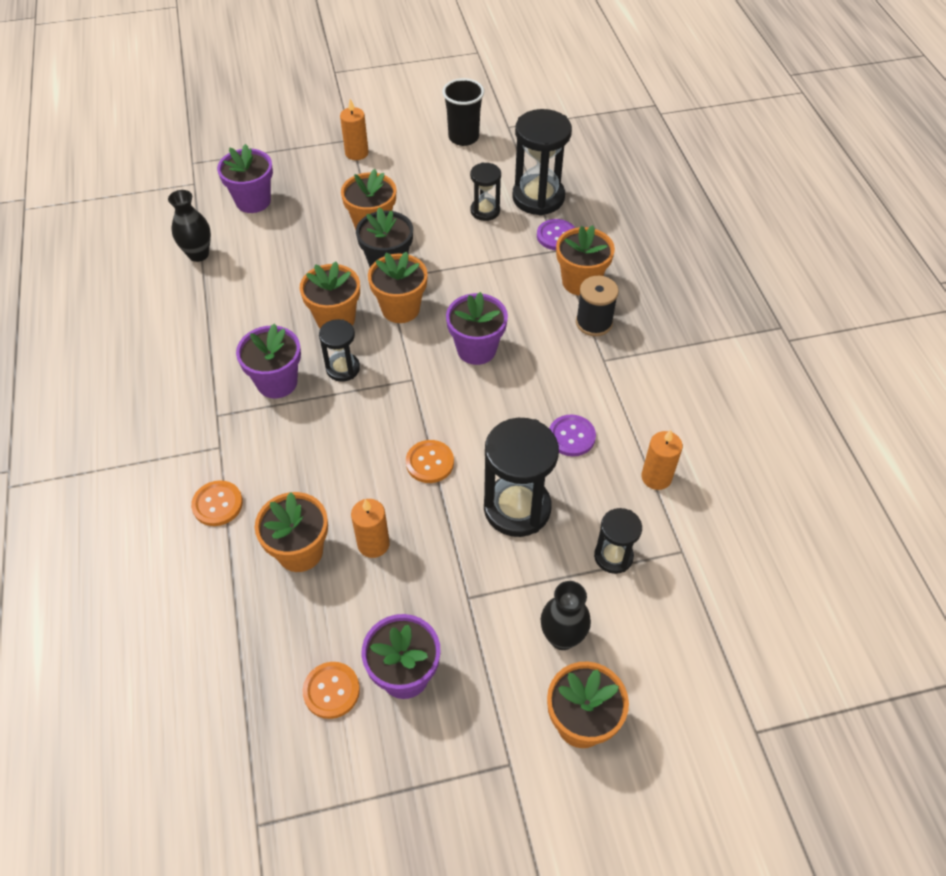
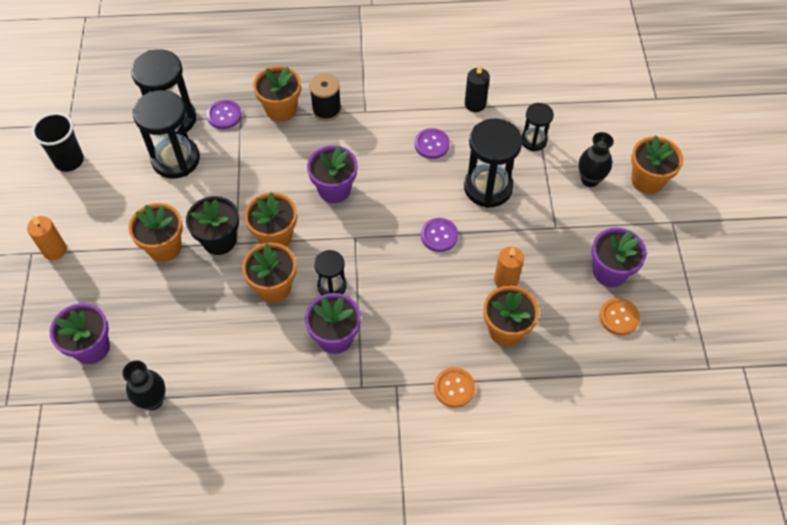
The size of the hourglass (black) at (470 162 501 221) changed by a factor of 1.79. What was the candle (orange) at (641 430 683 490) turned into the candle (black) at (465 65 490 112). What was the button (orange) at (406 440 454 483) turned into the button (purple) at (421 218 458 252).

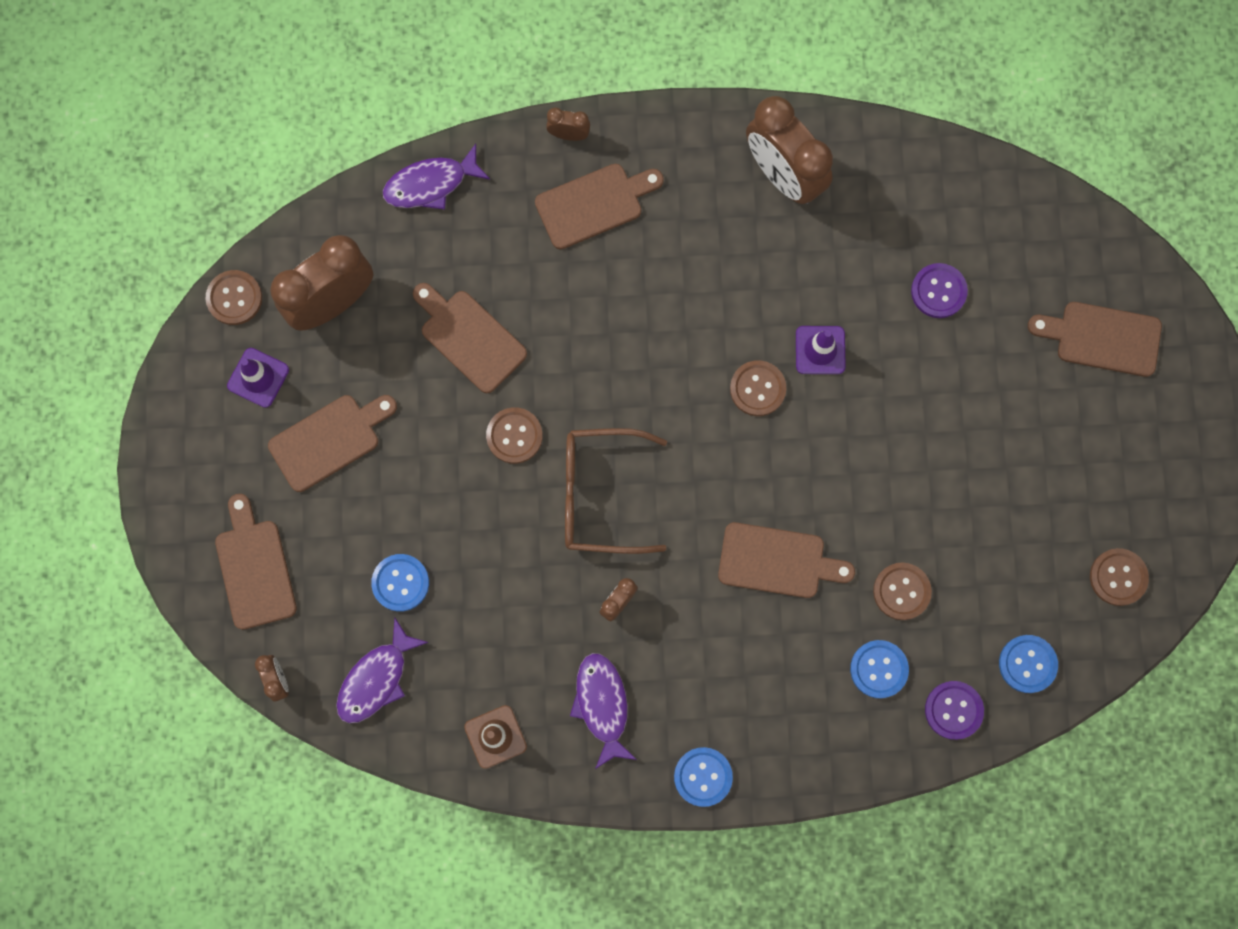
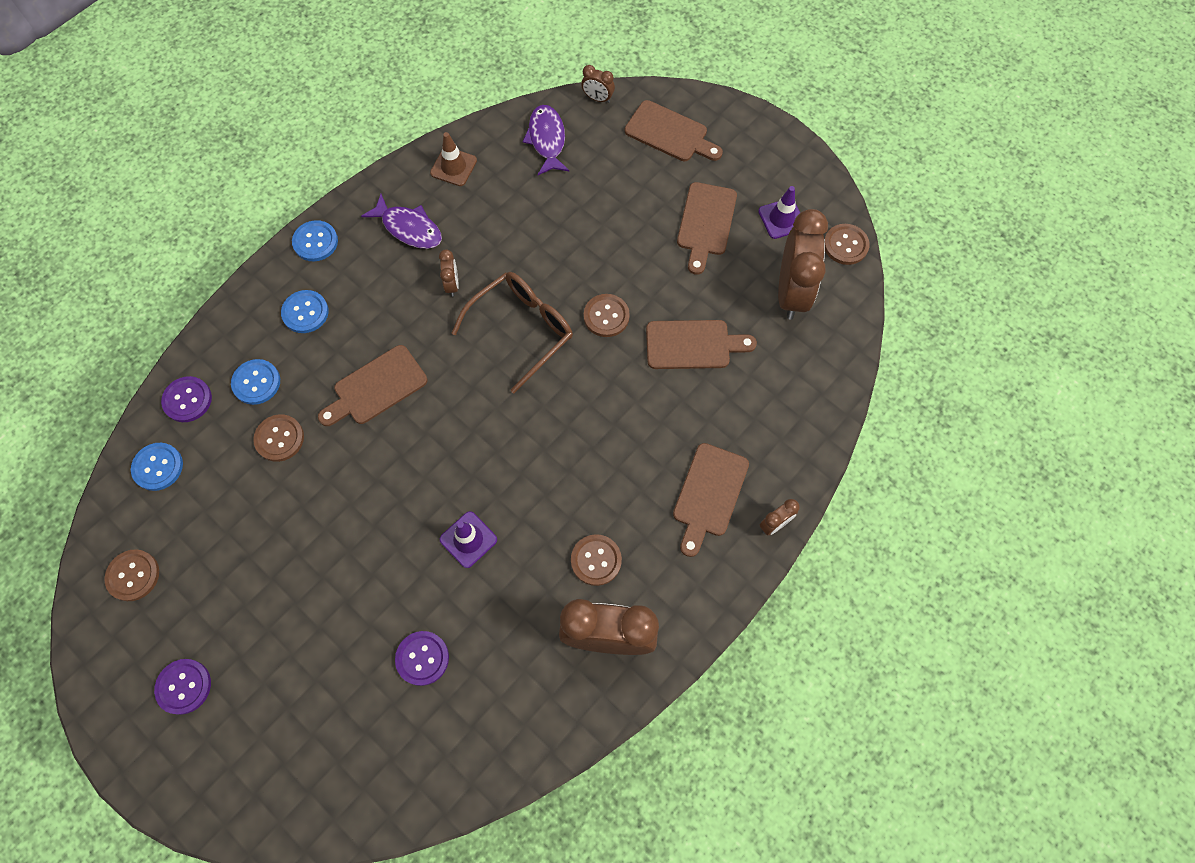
The second view lost the fish (purple) at (383 144 490 209). The second view lost the cutting board (brown) at (1028 302 1162 377). The button (brown) ended up elsewhere, having gone from (730 360 786 416) to (571 534 622 586). The button (blue) ended up elsewhere, having gone from (371 554 429 612) to (281 290 329 333). The second view gained the button (purple) at (154 659 211 715).

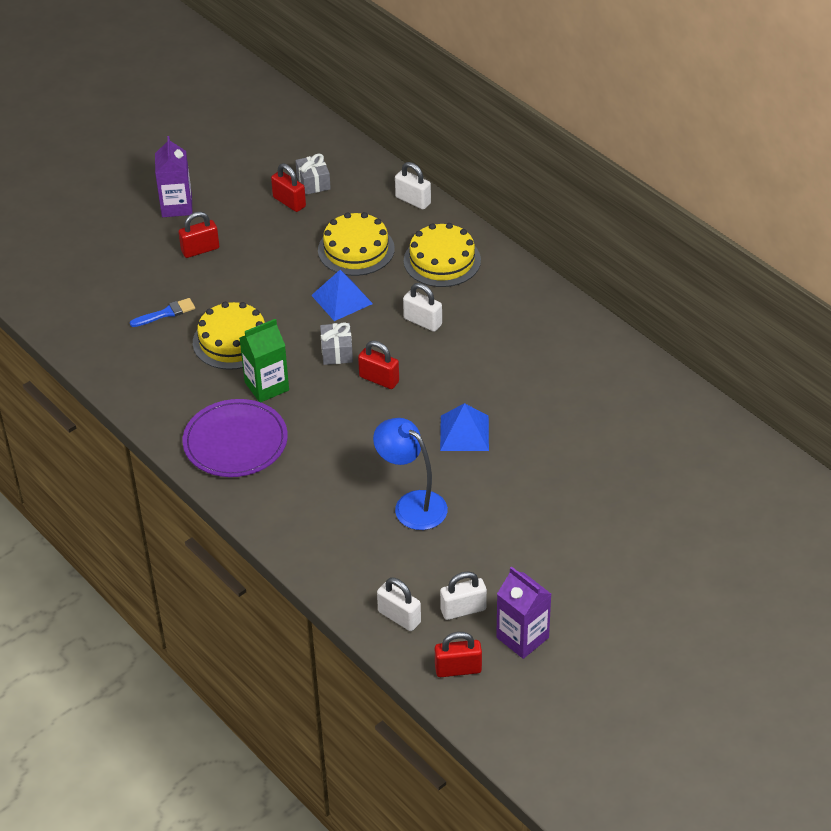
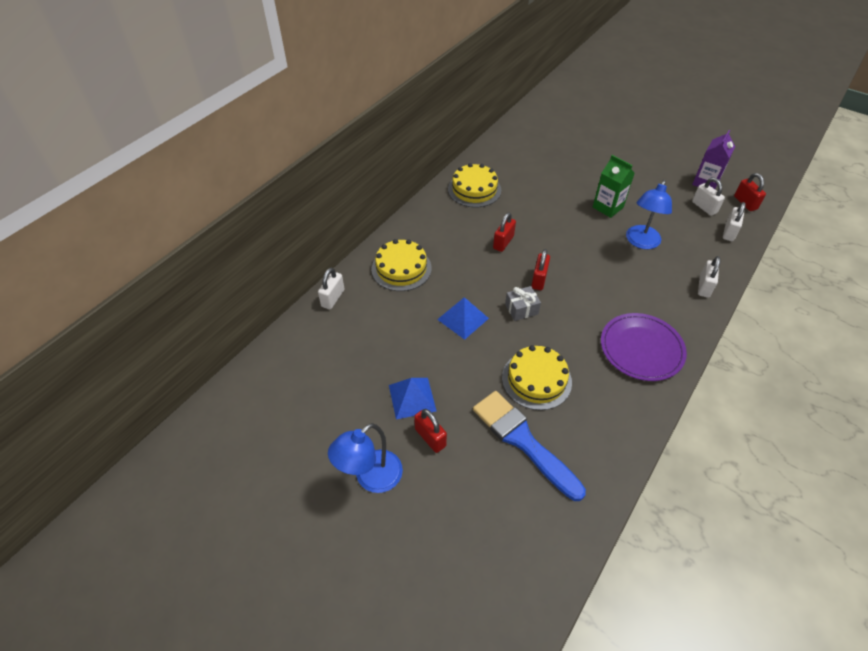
Where the carton (purple) stood at (155 136 192 217), the lamp (blue) came to stand at (328 423 403 493). The second view lost the gift (grey) at (295 153 331 195). The padlock (red) ended up elsewhere, having gone from (271 163 306 212) to (493 212 516 252). The cake (yellow) ended up elsewhere, having gone from (318 212 395 276) to (448 163 501 207). The padlock (white) ended up elsewhere, having gone from (403 283 442 332) to (698 256 721 298). The size of the brush (blue) at (130 298 195 327) changed by a factor of 2.18. The carton (green) ended up elsewhere, having gone from (240 319 289 402) to (593 155 635 218). The pyramid (blue) ended up elsewhere, having gone from (440 403 489 451) to (389 378 436 419).

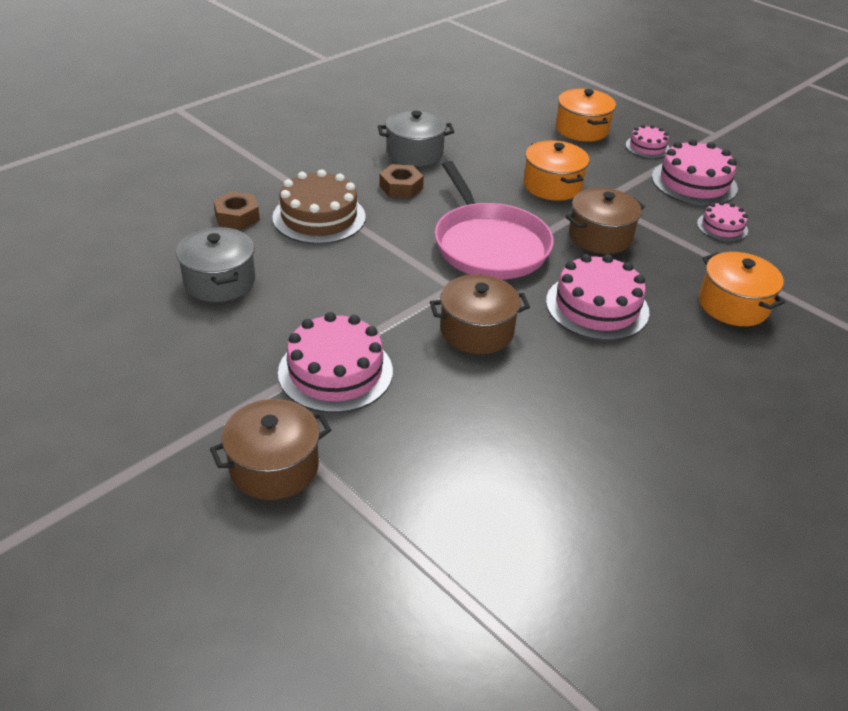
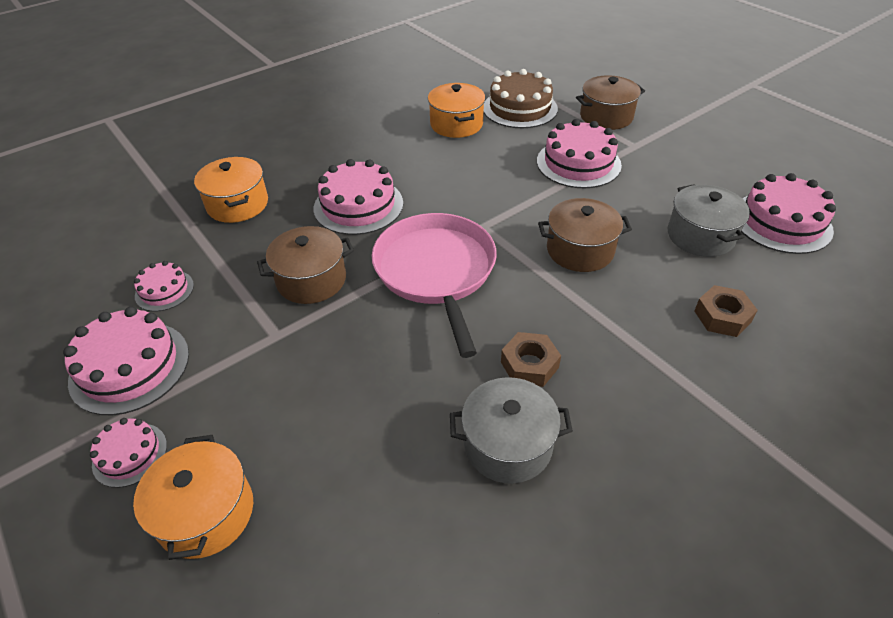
The pot (orange) ended up elsewhere, having gone from (523 140 589 201) to (428 83 485 138). The cake (brown) ended up elsewhere, having gone from (272 169 366 244) to (484 69 558 128). The pot (brown) ended up elsewhere, having gone from (430 274 530 354) to (538 198 632 272). The second view gained the cake (pink) at (741 173 836 254).

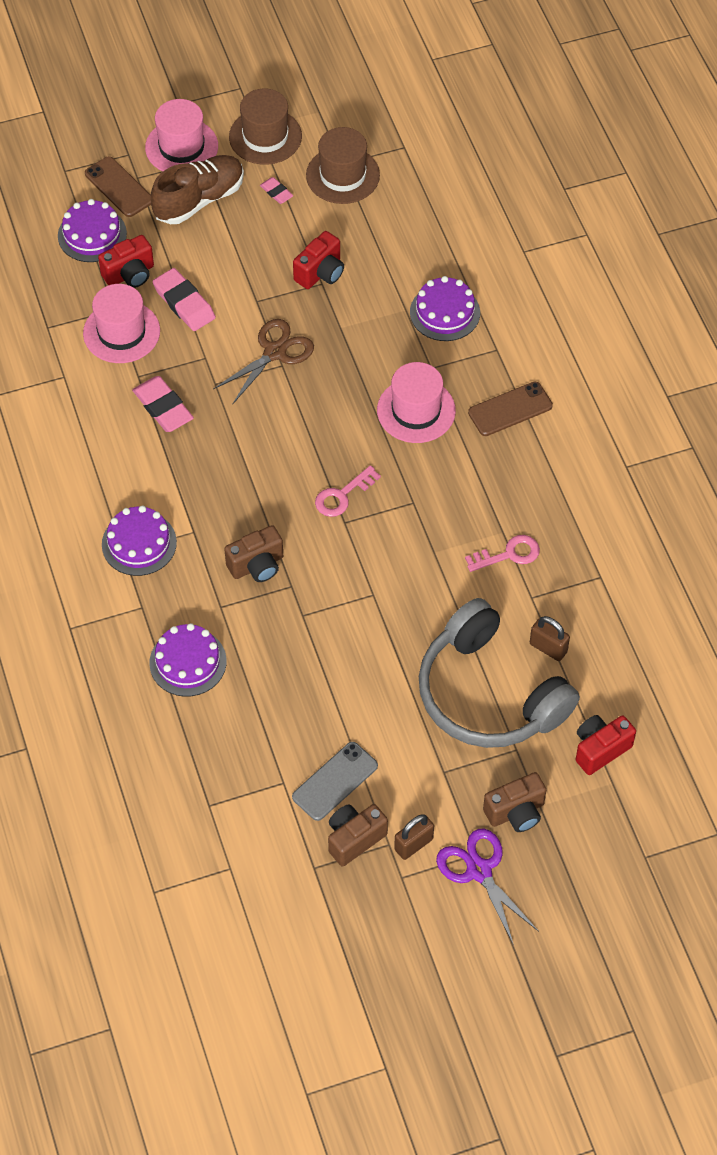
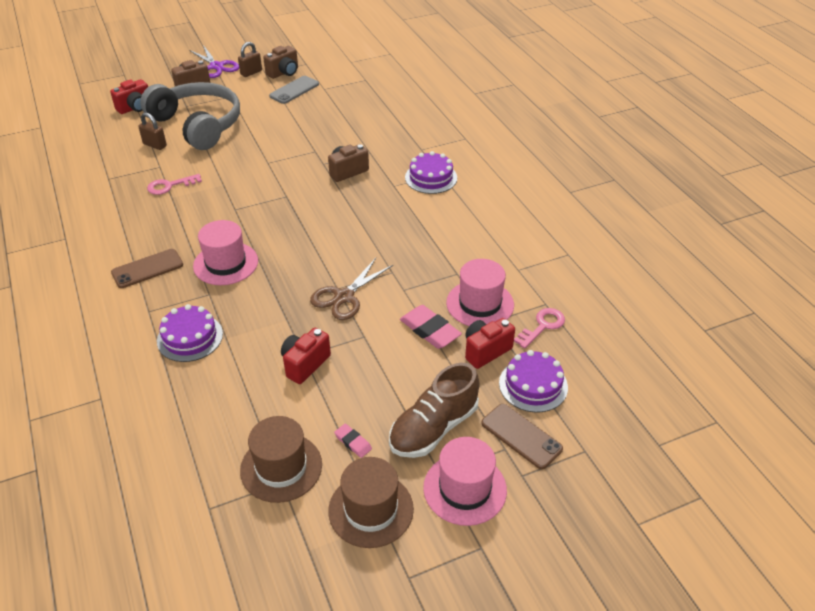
The second view lost the eraser (pink) at (132 376 194 432). The key (pink) ended up elsewhere, having gone from (315 465 381 517) to (514 308 565 349). The second view lost the cake (purple) at (149 623 227 696).

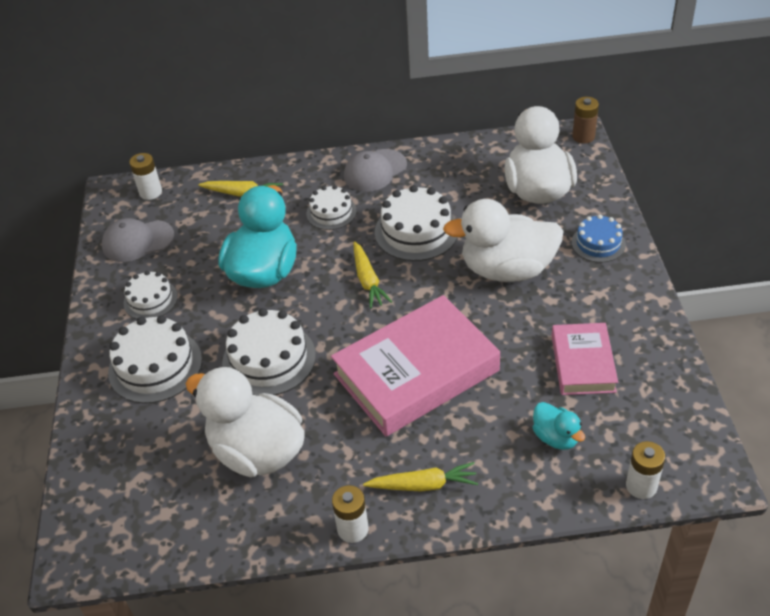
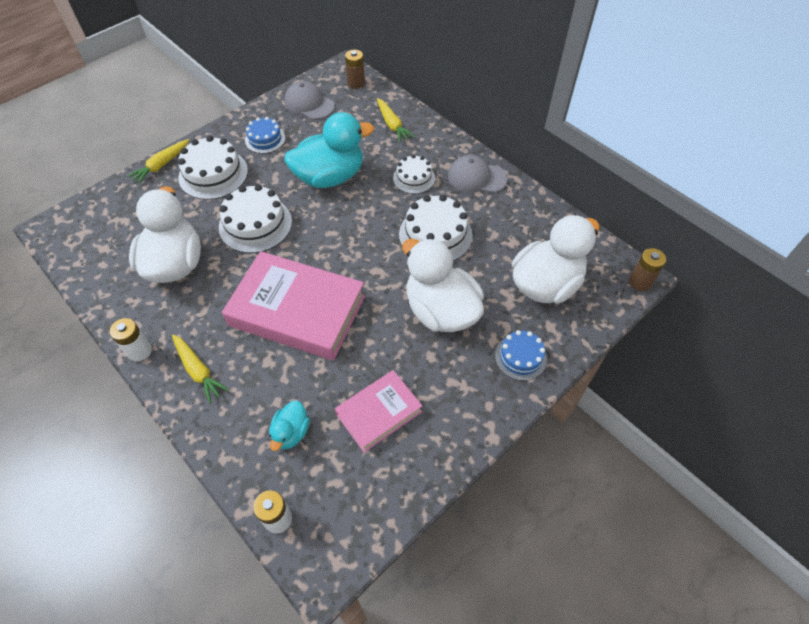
What was the battery (white) at (129 153 162 200) turned into the battery (brown) at (345 50 365 89). The carrot (yellow) ended up elsewhere, having gone from (354 241 392 309) to (127 139 189 185). What was the cake (white) at (123 271 178 319) turned into the cake (blue) at (245 117 285 154).

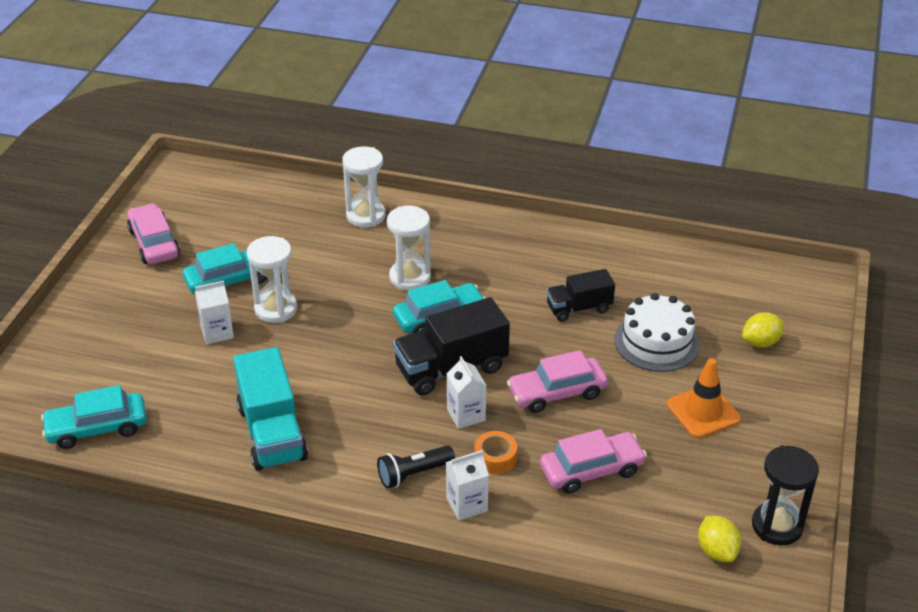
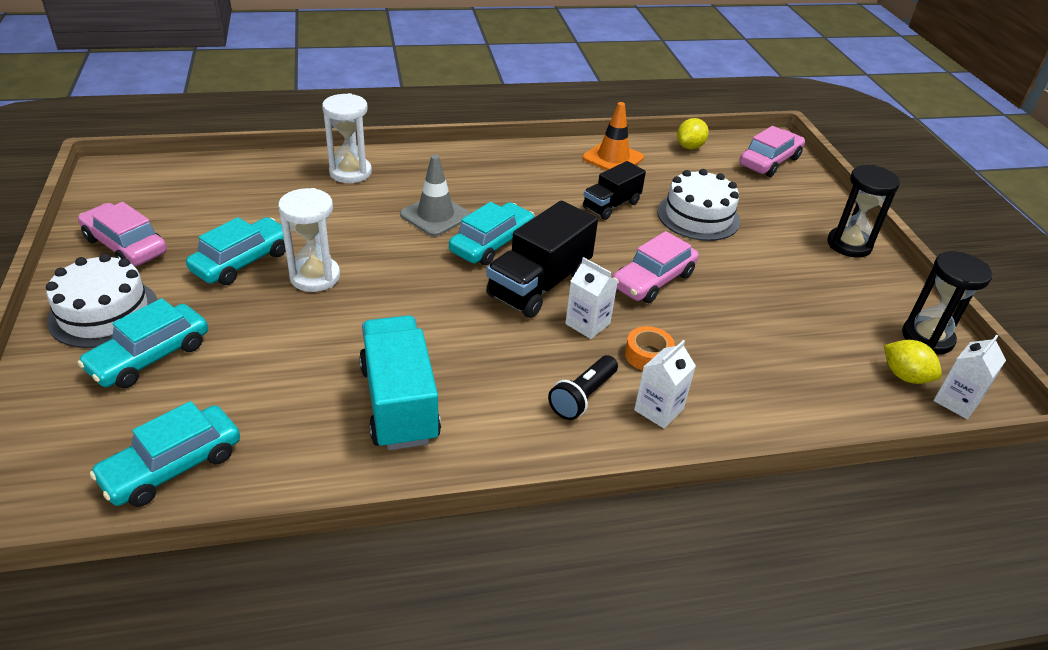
Where the hourglass (white) stood at (387 206 431 291), the traffic cone (grey) came to stand at (400 155 471 236). The carton (white) ended up elsewhere, having gone from (195 281 234 344) to (933 335 1006 419). The lemon (yellow) ended up elsewhere, having gone from (742 312 785 347) to (677 118 709 149). The truck (turquoise) at (233 347 308 471) ended up facing another way, 150 degrees counterclockwise from before. The traffic cone (orange) ended up elsewhere, having gone from (667 358 741 438) to (582 102 644 170). The car (pink) ended up elsewhere, having gone from (540 429 647 494) to (739 126 805 177). The second view gained the hourglass (black) at (827 165 900 258). The second view gained the cake (white) at (46 254 158 348). The second view gained the car (turquoise) at (78 298 208 388).

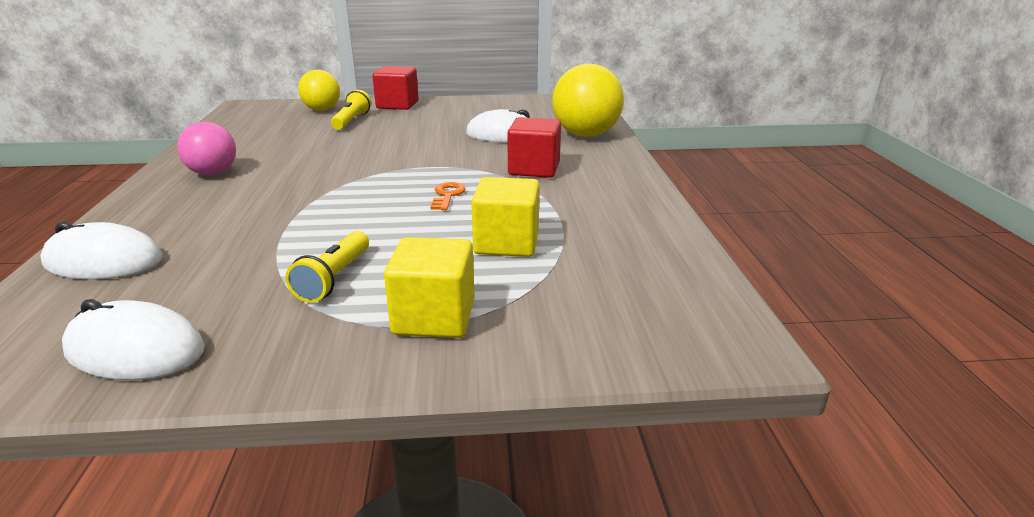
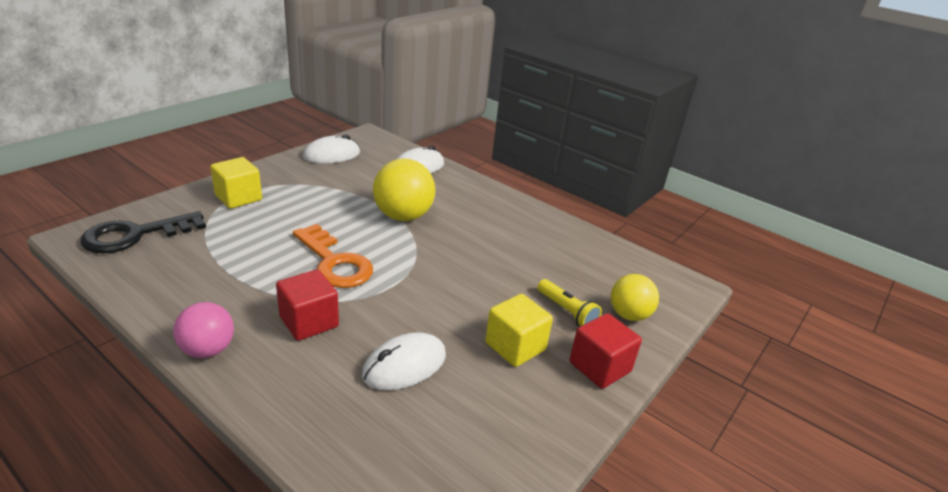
The ball (yellow) ended up elsewhere, having gone from (552 64 624 137) to (373 159 436 221). The ball (pink) ended up elsewhere, having gone from (177 122 236 175) to (173 302 234 358). The cube (yellow) ended up elsewhere, having gone from (471 177 539 257) to (485 294 553 367). The size of the key (orange) at (431 182 466 210) changed by a factor of 2.22. The second view lost the flashlight (yellow) at (286 231 369 303). The second view gained the key (black) at (81 211 206 253).

